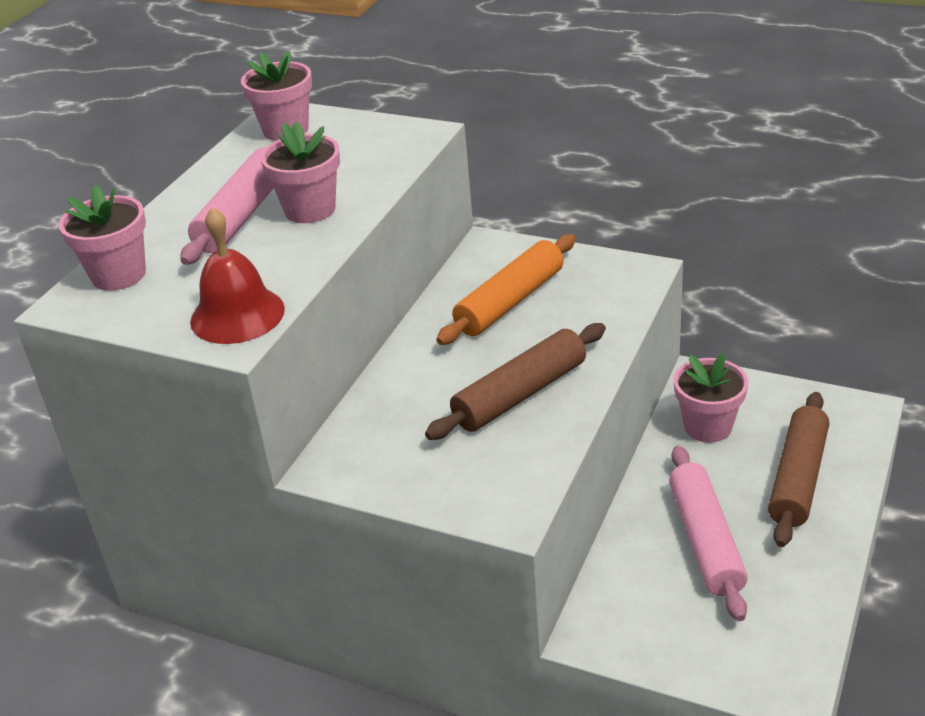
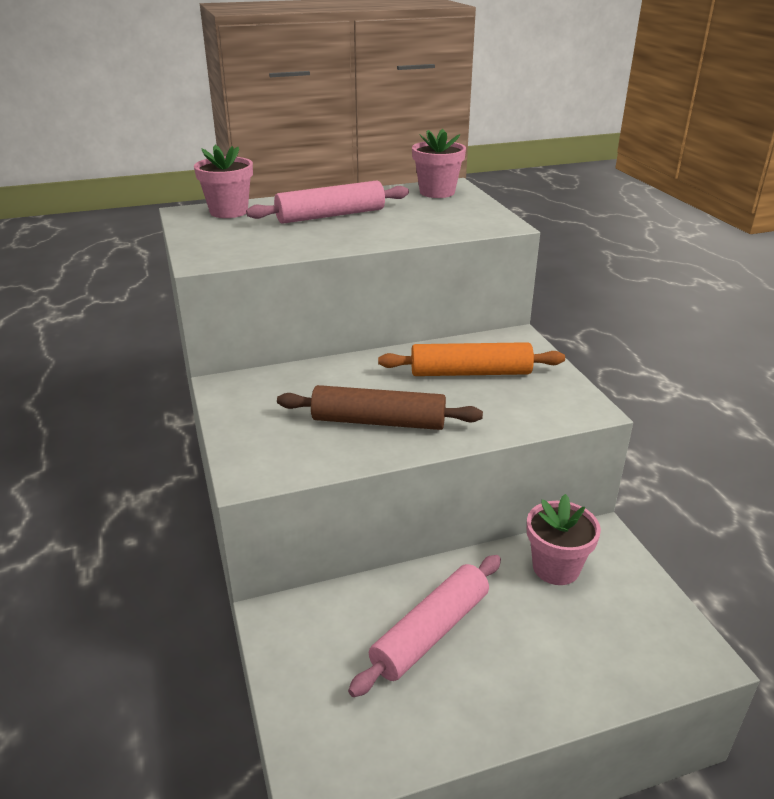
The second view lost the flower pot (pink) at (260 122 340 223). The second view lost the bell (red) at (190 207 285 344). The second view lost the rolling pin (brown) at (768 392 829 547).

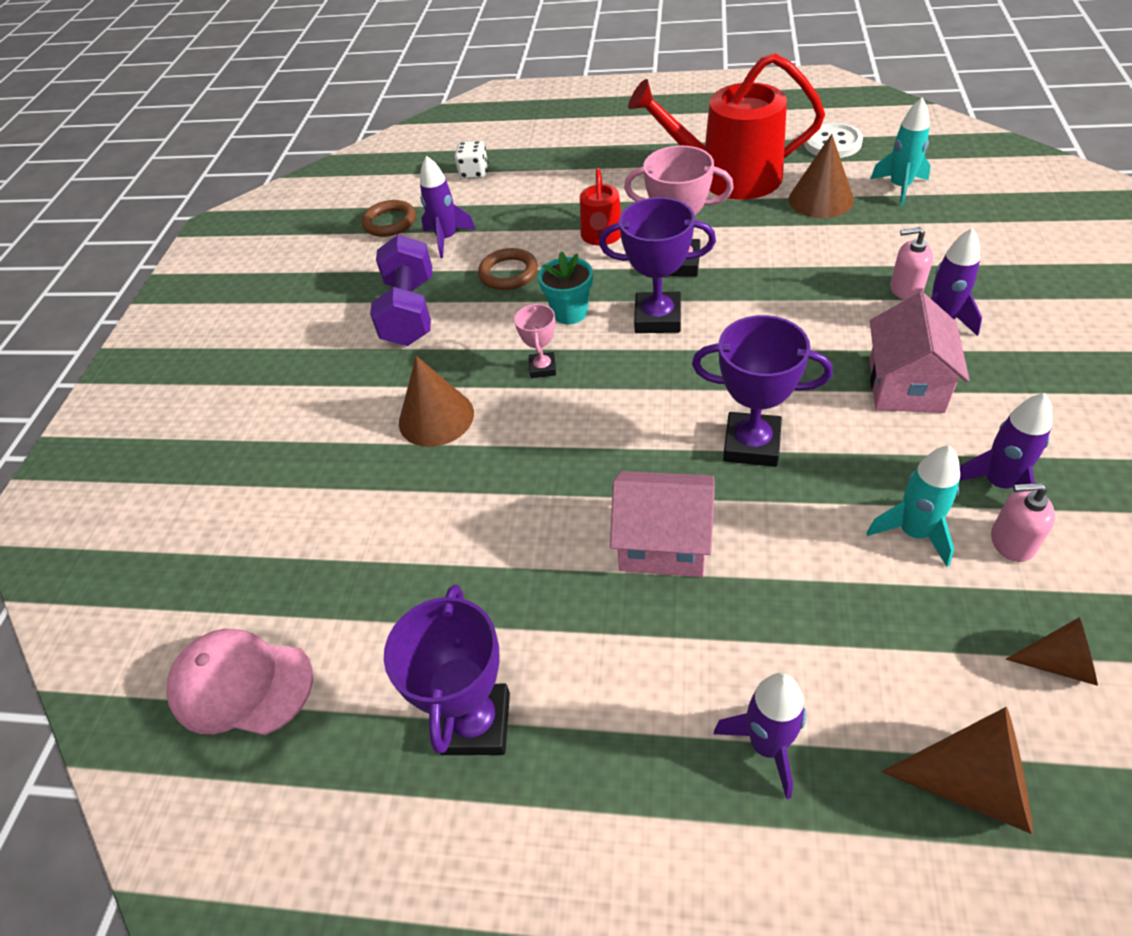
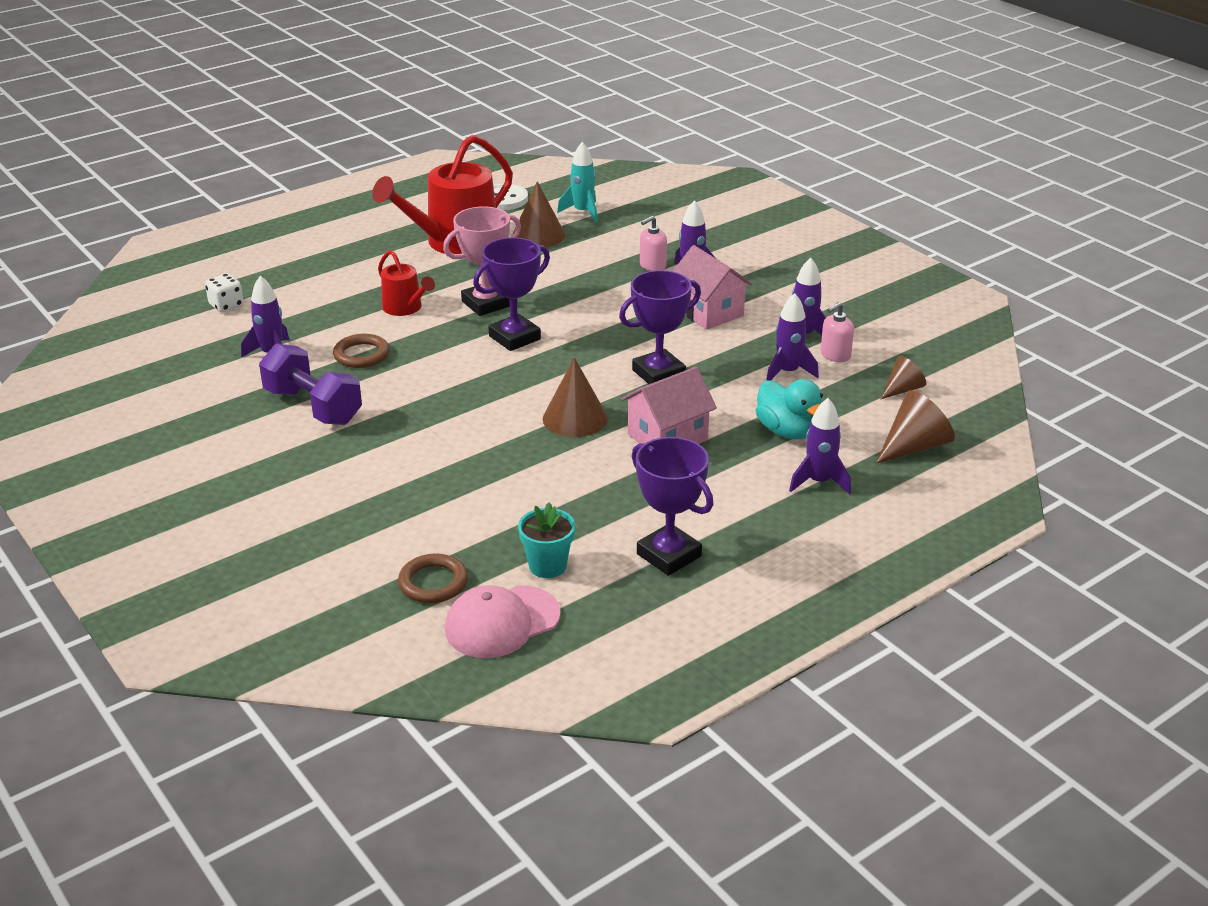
The ring (brown) ended up elsewhere, having gone from (362 200 416 237) to (398 554 468 603). The flower pot (turquoise) ended up elsewhere, having gone from (538 251 593 324) to (518 502 575 578). The second view lost the trophy (pink) at (514 303 556 378). The cone (brown) ended up elsewhere, having gone from (399 356 474 447) to (543 357 608 437). What was the rocket (turquoise) at (867 445 960 567) turned into the rocket (purple) at (766 293 819 381). The second view gained the duck (turquoise) at (755 379 823 439).

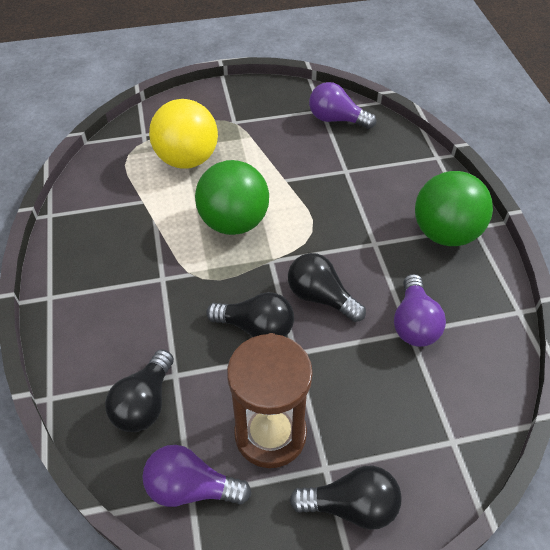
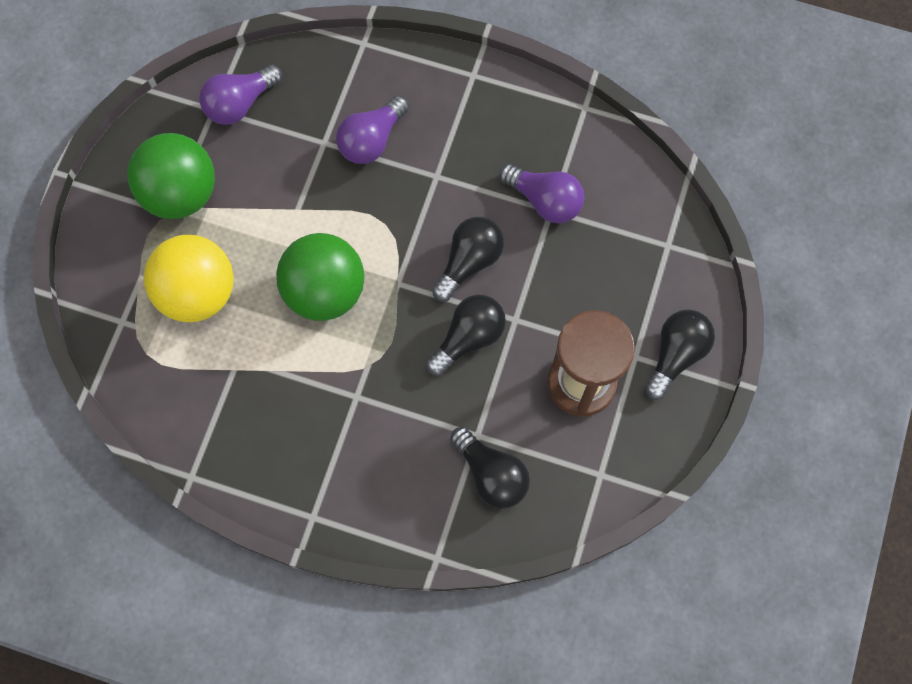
The ball (green) ended up elsewhere, having gone from (415 171 493 246) to (127 133 215 219). The light bulb (black) at (288 253 366 322) ended up facing another way, 150 degrees clockwise from before. The light bulb (purple) ended up elsewhere, having gone from (142 445 251 507) to (336 95 409 164).

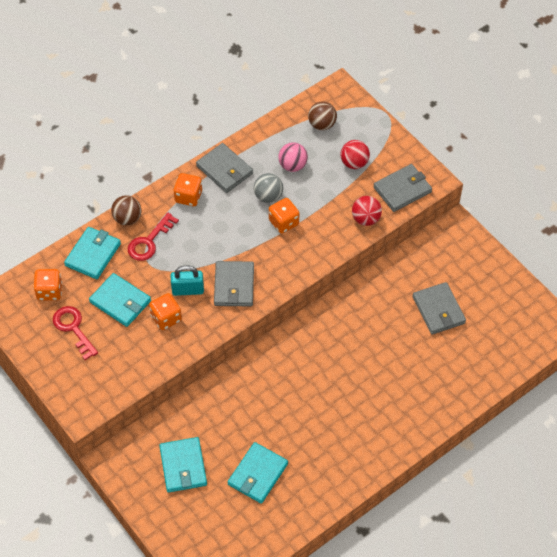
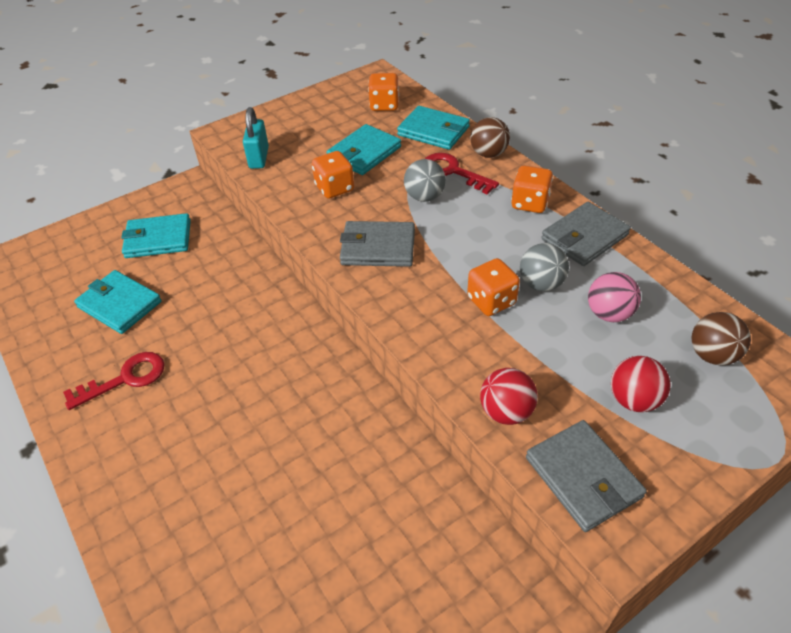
The padlock (turquoise) ended up elsewhere, having gone from (171 265 204 296) to (243 107 269 169). The second view lost the wallet (grey) at (412 282 466 335). The key (red) ended up elsewhere, having gone from (53 306 98 360) to (63 352 165 410). The second view gained the ball (grey) at (404 159 446 202).

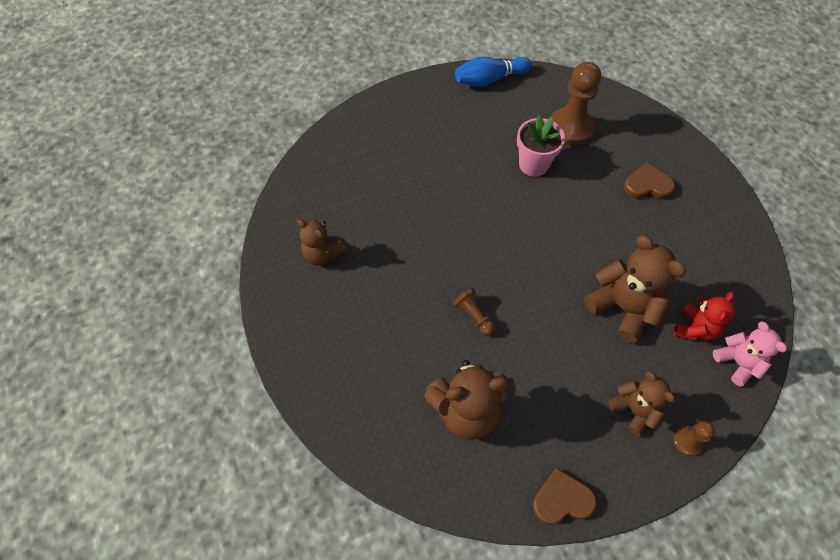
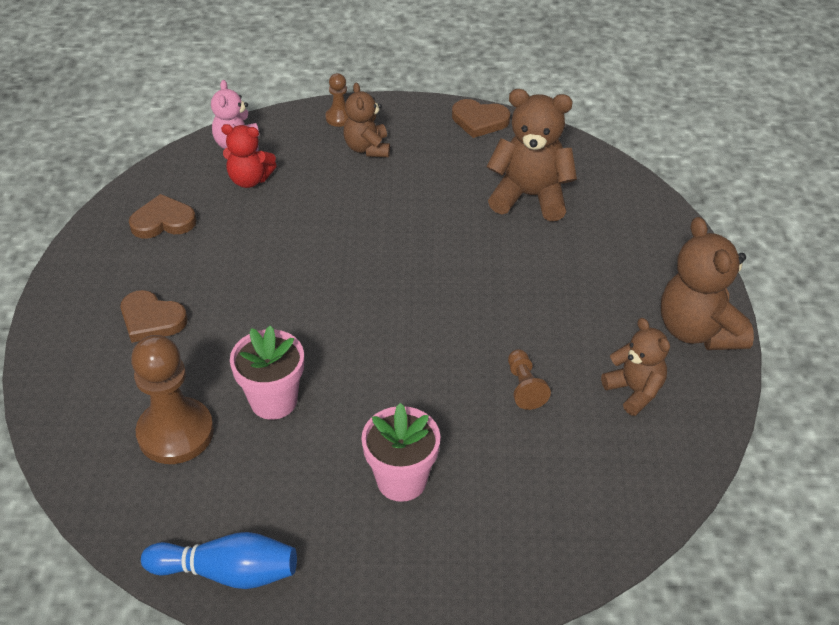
The teddy bear (brown) ended up elsewhere, having gone from (584 235 686 343) to (661 217 754 350). The pawn (brown) ended up elsewhere, having gone from (452 288 495 336) to (508 349 551 410). The teddy bear (red) at (673 292 736 341) ended up facing another way, 135 degrees counterclockwise from before. The second view gained the heart (brown) at (129 194 196 239). The second view gained the flower pot (pink) at (361 403 440 502).

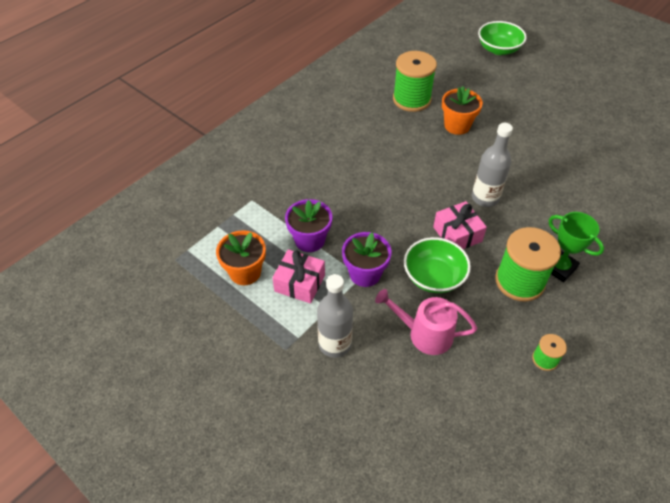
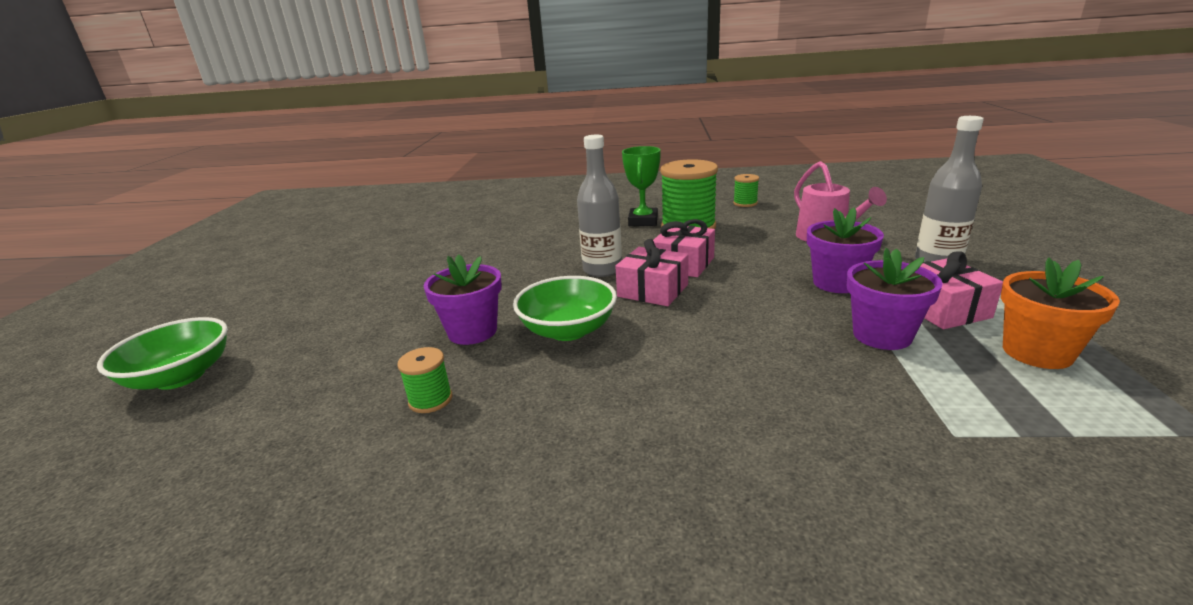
The size of the spool (green) at (393 51 437 112) changed by a factor of 0.48. What was the flower pot (orange) at (442 86 483 135) turned into the flower pot (purple) at (424 254 502 345). The bowl (green) ended up elsewhere, having gone from (404 237 471 293) to (513 276 617 341). The second view gained the gift (pink) at (615 239 688 306).

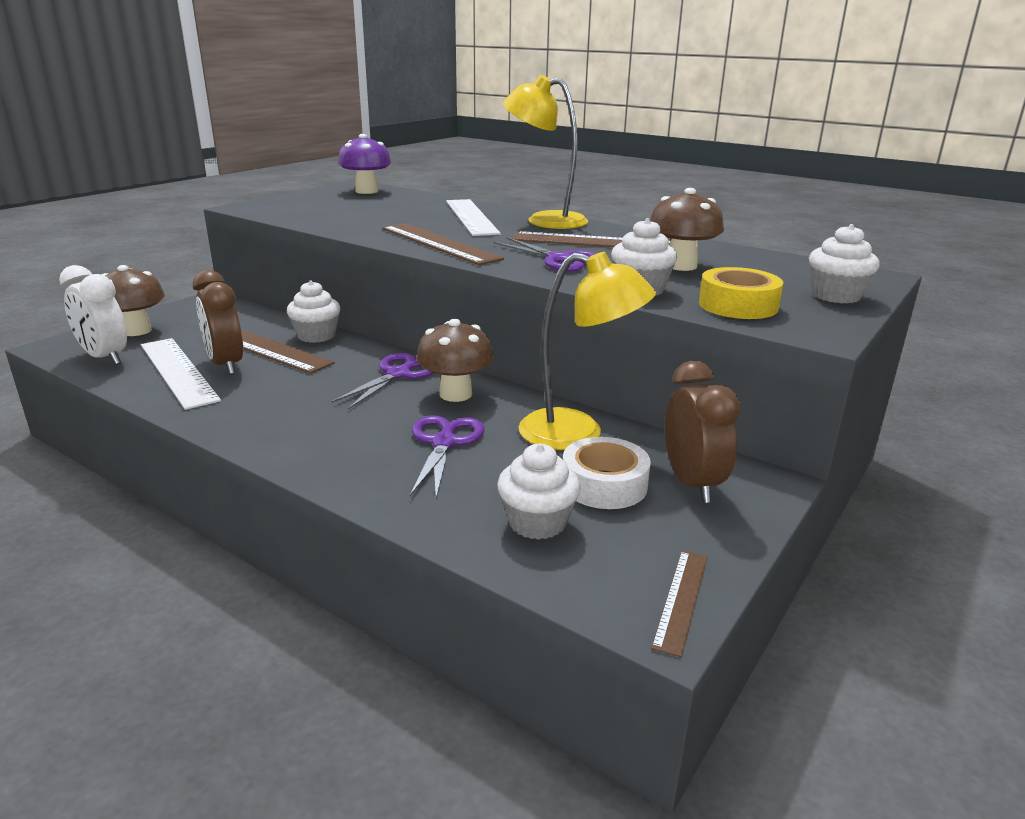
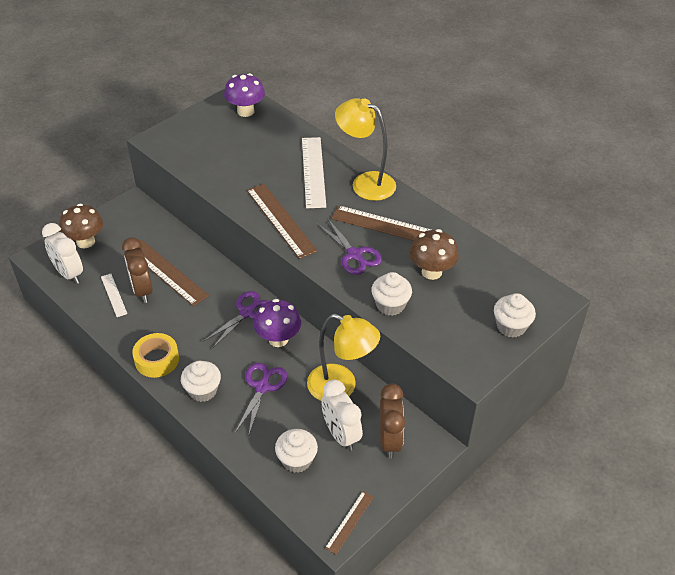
The tape (yellow) ended up elsewhere, having gone from (699 267 783 319) to (132 333 179 378). The cupcake (white) ended up elsewhere, having gone from (287 281 341 343) to (181 361 221 402). What was the mushroom (brown) at (416 319 494 402) turned into the mushroom (purple) at (254 299 301 347). The size of the ruler (white) at (141 338 221 410) changed by a factor of 0.54. Where the tape (white) stood at (563 437 651 509), the clock (white) came to stand at (321 380 363 451).

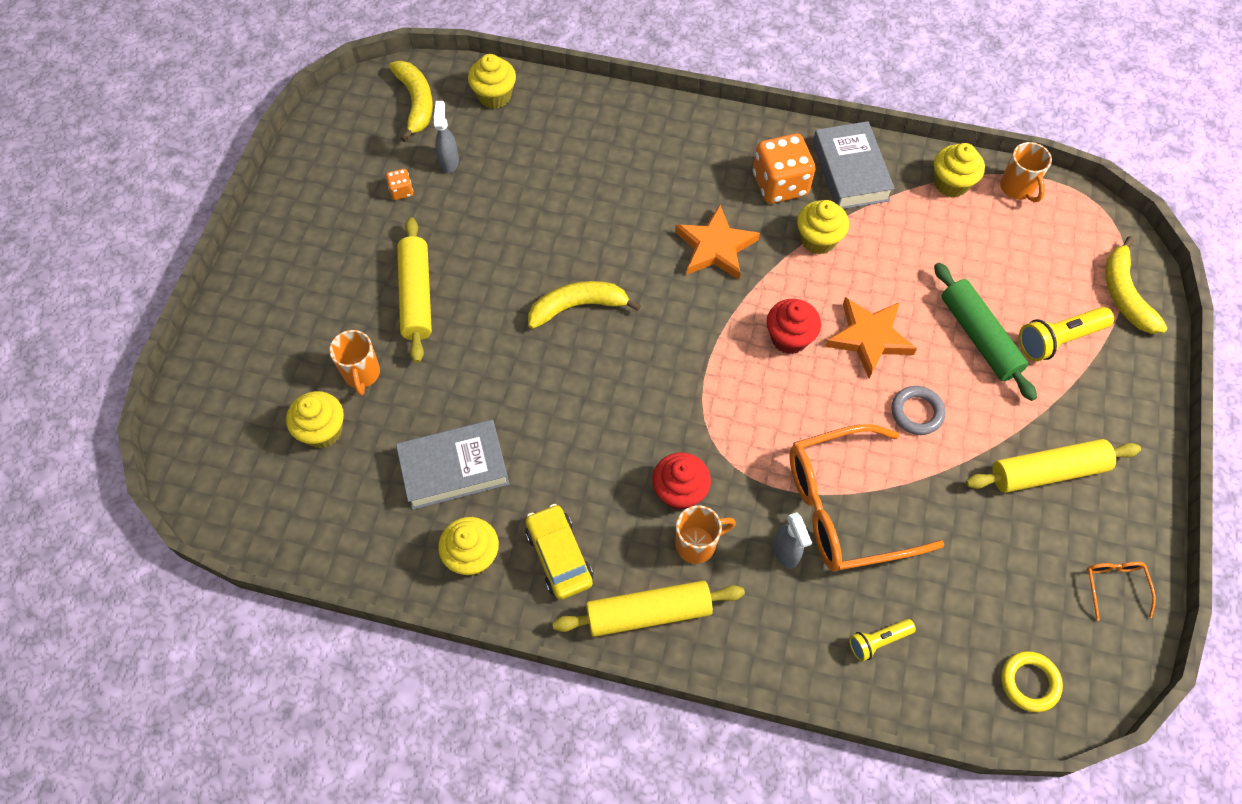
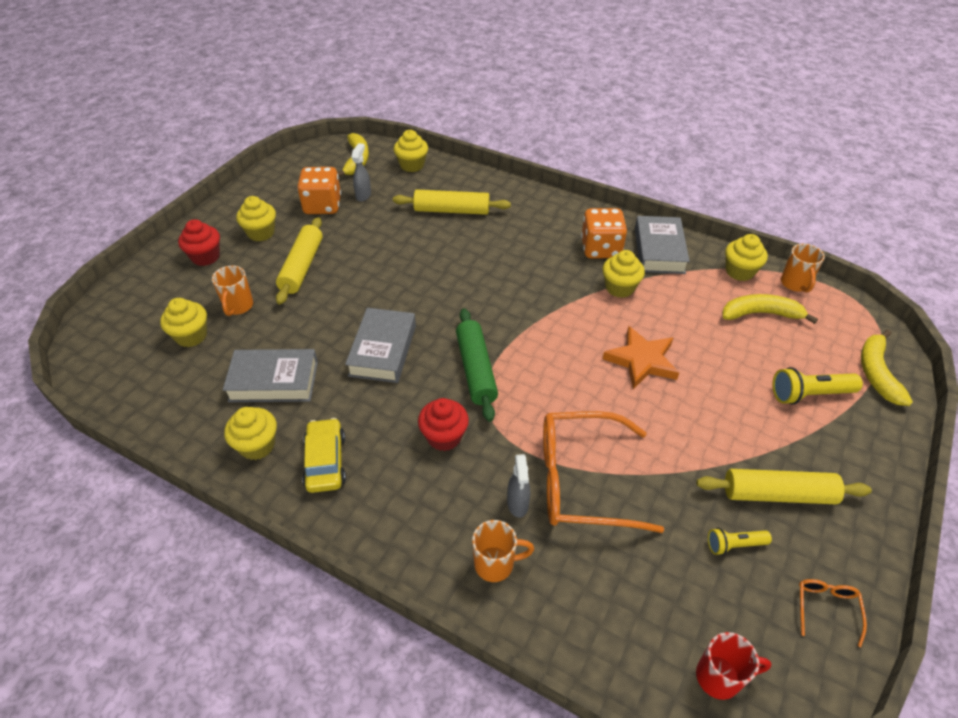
The size of the dice (orange) at (386 169 413 200) changed by a factor of 2.20. The second view lost the star (orange) at (675 205 760 280). The rolling pin (green) ended up elsewhere, having gone from (934 263 1037 401) to (456 308 498 422). The banana (yellow) ended up elsewhere, having gone from (528 281 641 329) to (722 294 818 324). The cupcake (red) ended up elsewhere, having gone from (767 299 821 354) to (178 219 220 266). The second view lost the ring (grey) at (891 386 945 435). The mug (orange) ended up elsewhere, having gone from (675 505 736 564) to (472 520 534 582). The rolling pin (yellow) ended up elsewhere, having gone from (552 581 745 637) to (393 189 511 215). The flashlight (yellow) ended up elsewhere, having gone from (849 619 916 662) to (708 528 772 555). Where the ring (yellow) stood at (1001 651 1063 712), the mug (red) came to stand at (696 632 772 700). The second view gained the cupcake (yellow) at (236 196 276 242). The second view gained the book (grey) at (345 308 416 383).

